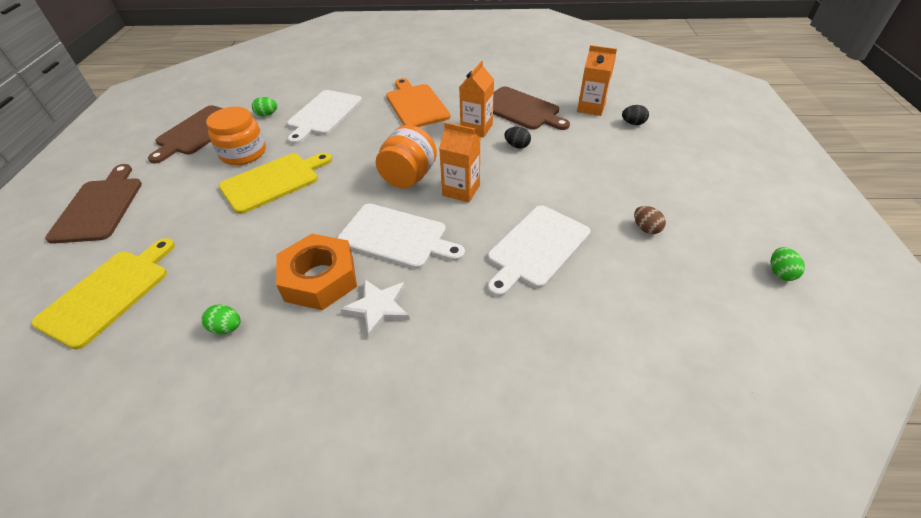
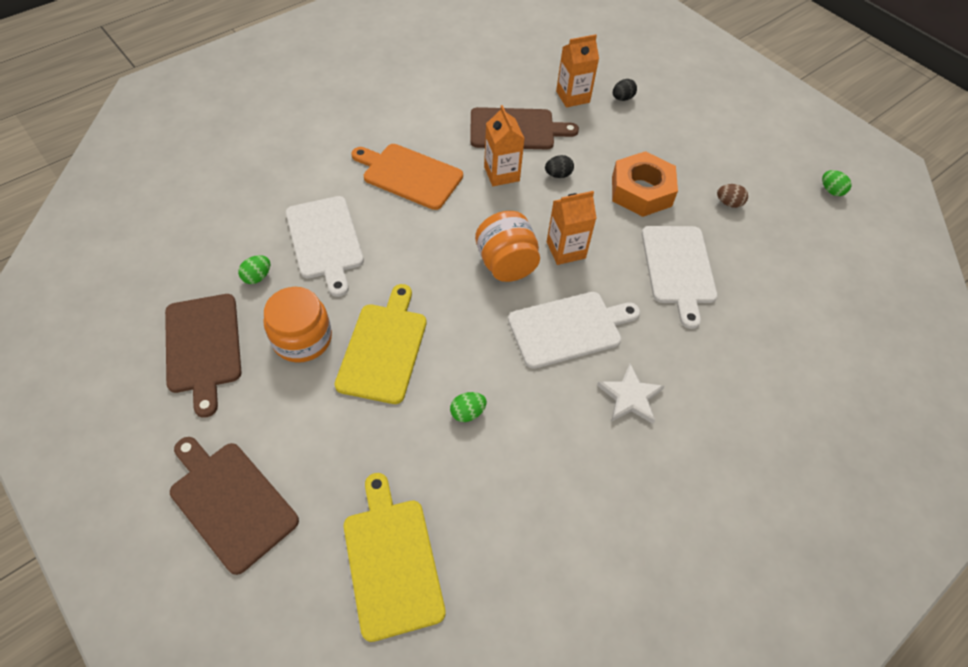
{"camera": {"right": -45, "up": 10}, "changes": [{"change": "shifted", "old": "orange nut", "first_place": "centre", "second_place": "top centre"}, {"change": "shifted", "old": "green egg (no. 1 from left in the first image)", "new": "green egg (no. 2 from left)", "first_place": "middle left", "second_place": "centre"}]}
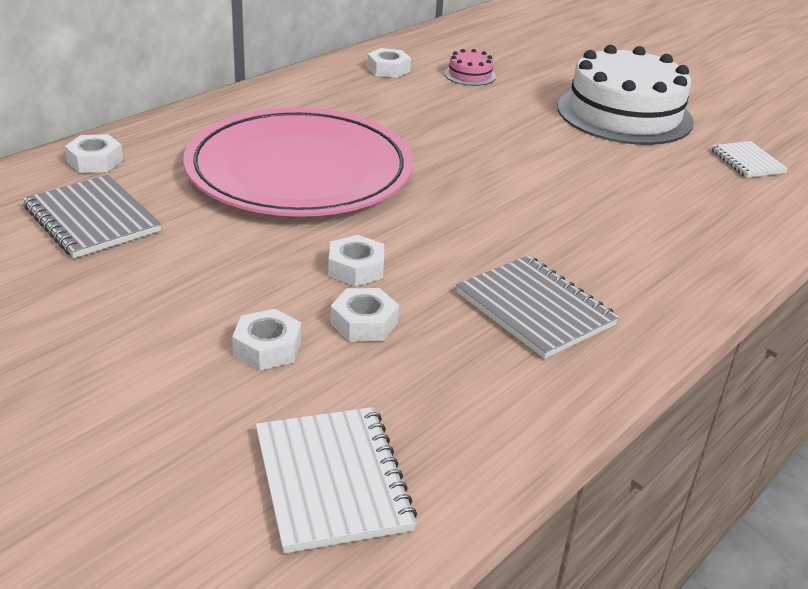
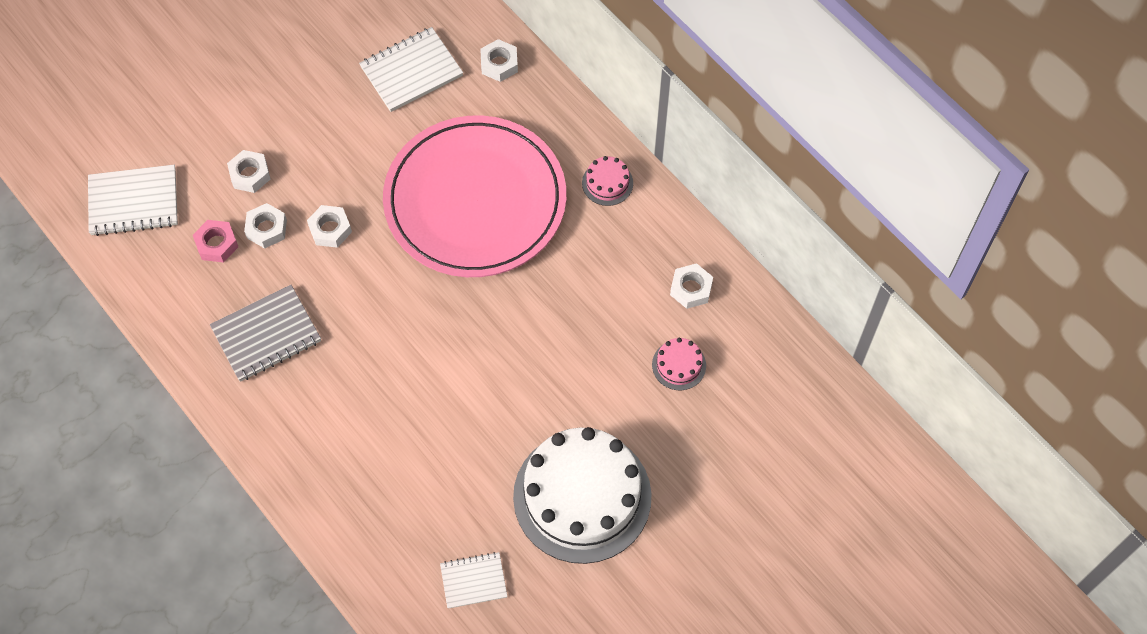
{"camera": {"right": 100, "up": 30}, "changes": [{"change": "repainted", "old": "grey notebook (no. 1 from left)", "new": "white notebook (no. 2 from left)", "first_place": "middle left", "second_place": "top centre"}, {"change": "new", "new": "pink cake (no. 1 from left)", "second_place": "top centre"}, {"change": "new", "new": "pink nut", "second_place": "middle left"}]}
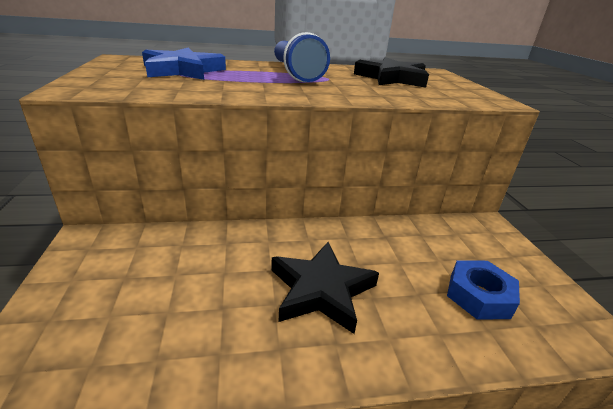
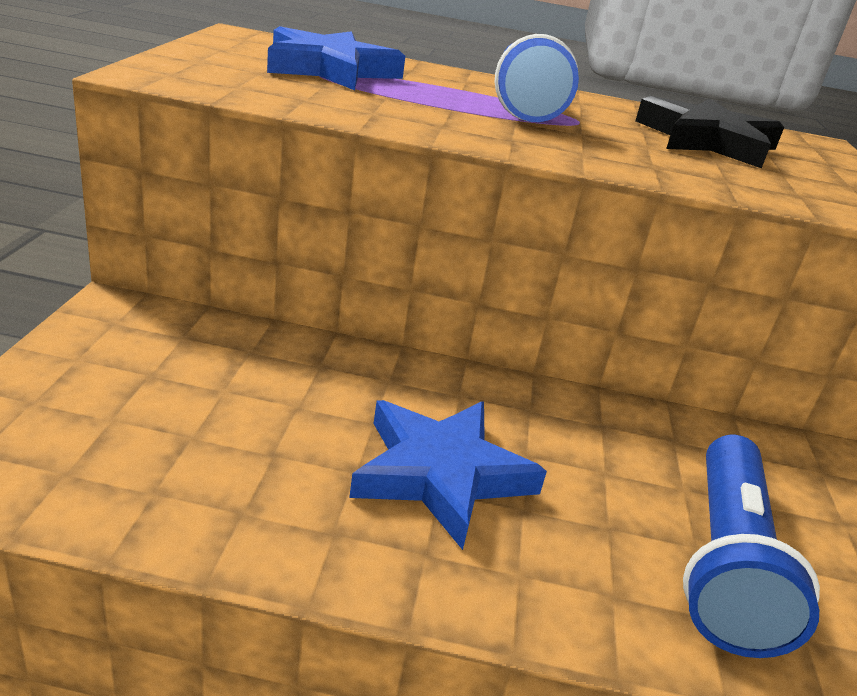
{"camera": {"right": 15, "up": 0}, "changes": [{"change": "repainted", "old": "black star (no. 1 from left)", "new": "blue star (no. 2 from left)", "first_place": "bottom centre", "second_place": "bottom centre"}, {"change": "swapped", "old": "blue nut", "new": "blue flashlight (no. 2 from left)", "first_place": "bottom right", "second_place": "bottom right"}]}
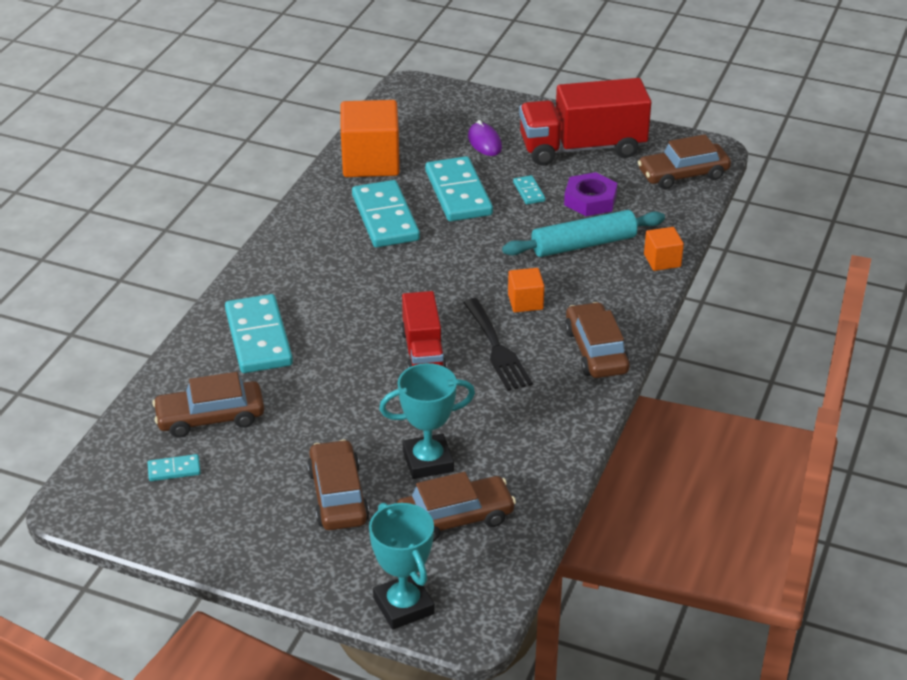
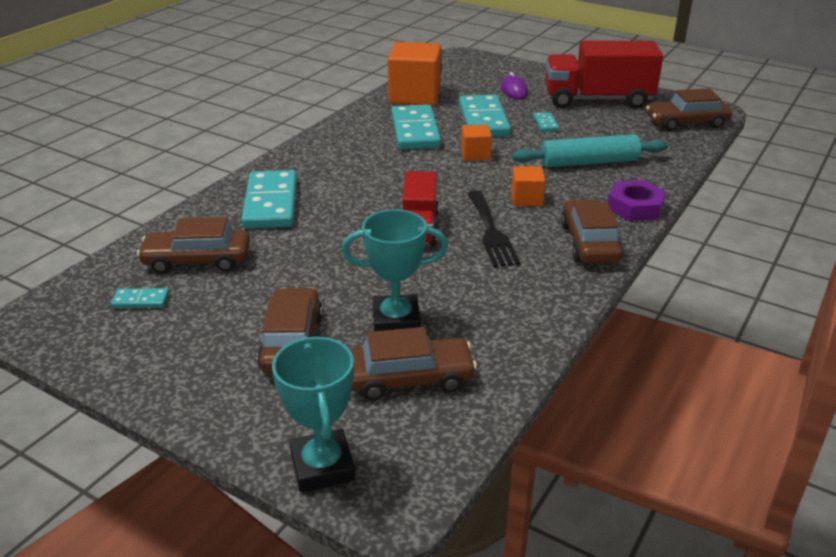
{"camera": {"right": 10, "up": -5}, "changes": [{"change": "shifted", "old": "purple nut", "first_place": "top centre", "second_place": "middle right"}, {"change": "shifted", "old": "orange cube (no. 3 from left in the first image)", "new": "orange cube (no. 2 from left)", "first_place": "middle right", "second_place": "top centre"}]}
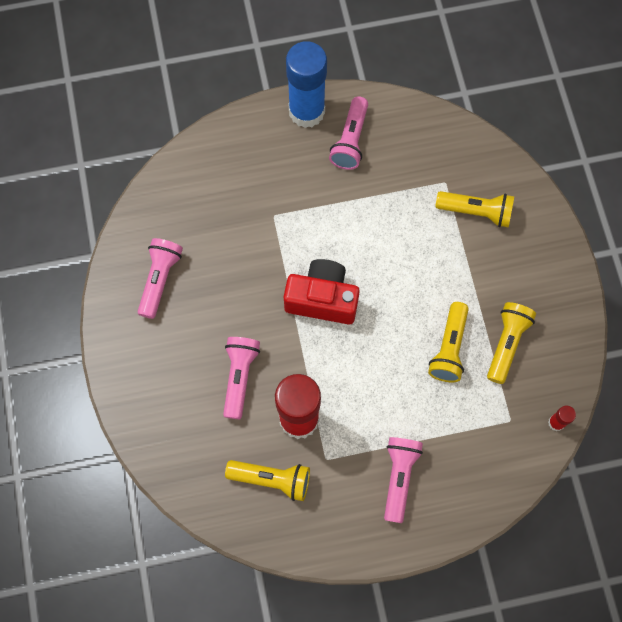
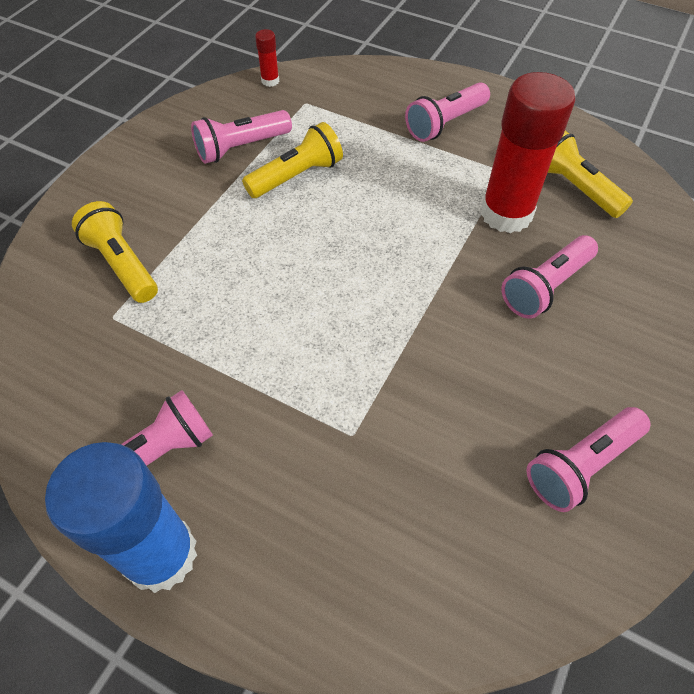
{"camera": {"right": -140, "up": -15}, "changes": [{"change": "gone", "old": "red camera", "first_place": "centre"}, {"change": "repainted", "old": "yellow flashlight (no. 4 from left)", "new": "pink flashlight (no. 2 from left)", "first_place": "middle right", "second_place": "top centre"}]}
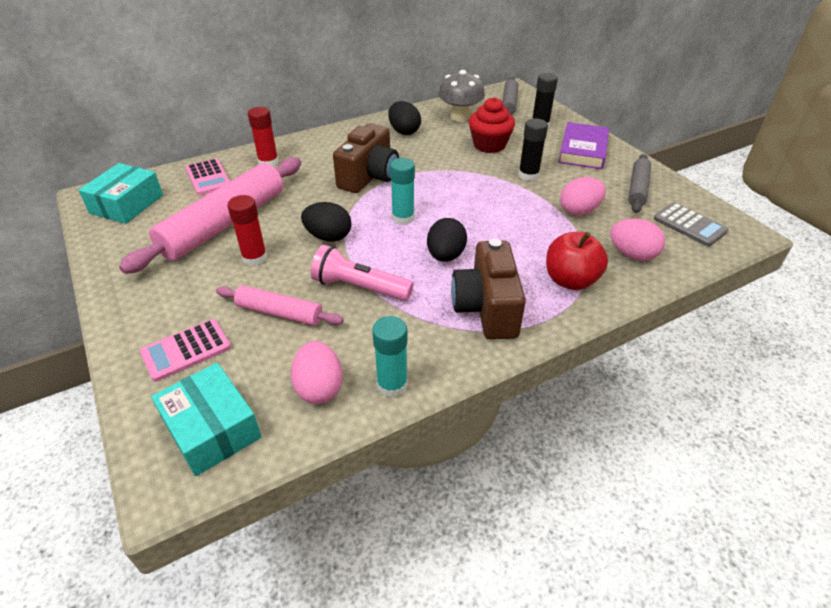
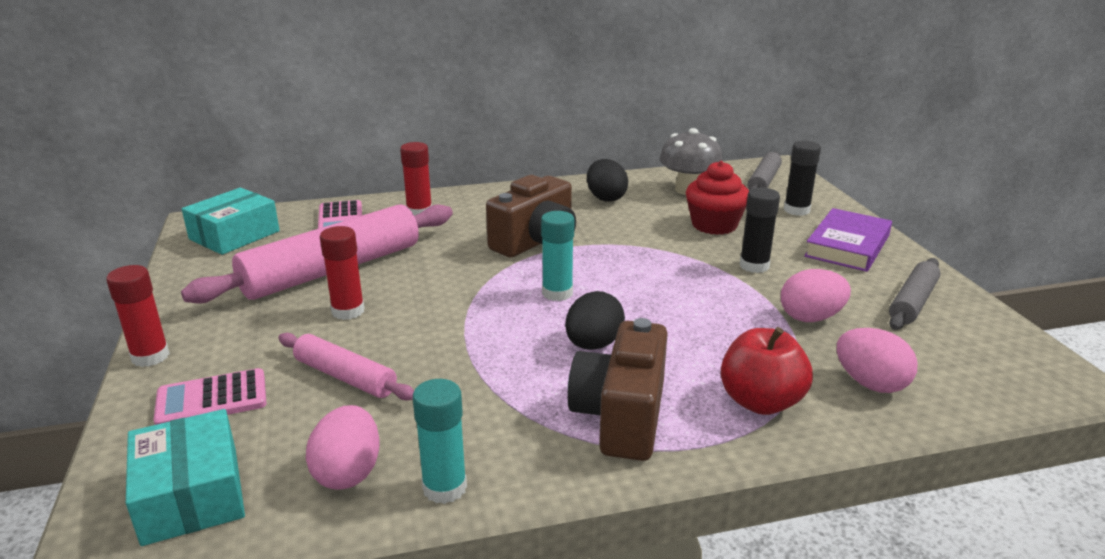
{"camera": {"right": 15, "up": -15}, "changes": [{"change": "gone", "old": "black egg (no. 1 from left)", "first_place": "centre"}, {"change": "gone", "old": "grey calculator", "first_place": "middle right"}, {"change": "gone", "old": "pink flashlight", "first_place": "centre"}, {"change": "new", "new": "red glue stick (no. 1 from left)", "second_place": "middle left"}]}
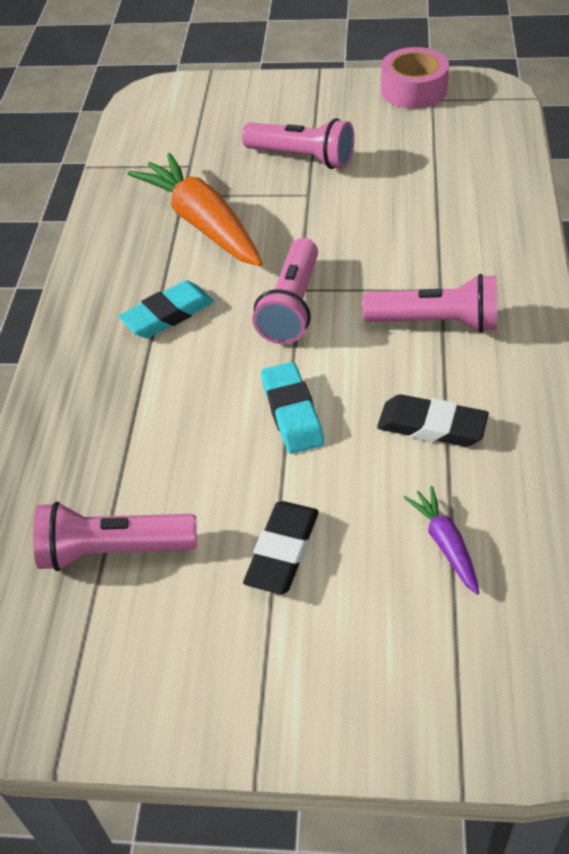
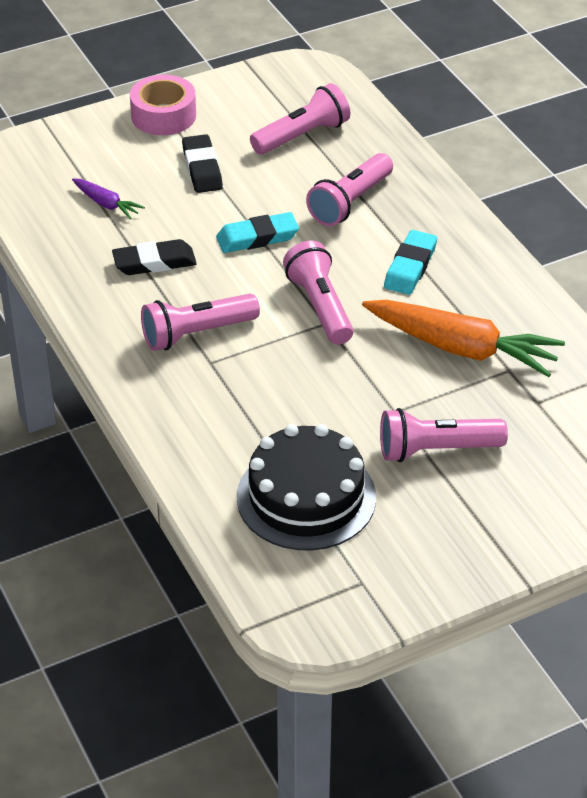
{"camera": {"right": 145, "up": -5}, "changes": [{"change": "shifted", "old": "pink tape", "first_place": "top right", "second_place": "top left"}, {"change": "rotated", "old": "turquoise eraser (no. 2 from left in the first image)", "first_place": "centre", "second_place": "top centre", "degrees": -60}, {"change": "new", "new": "pink flashlight (no. 4 from left)", "second_place": "top centre"}, {"change": "new", "new": "black cake", "second_place": "centre"}]}
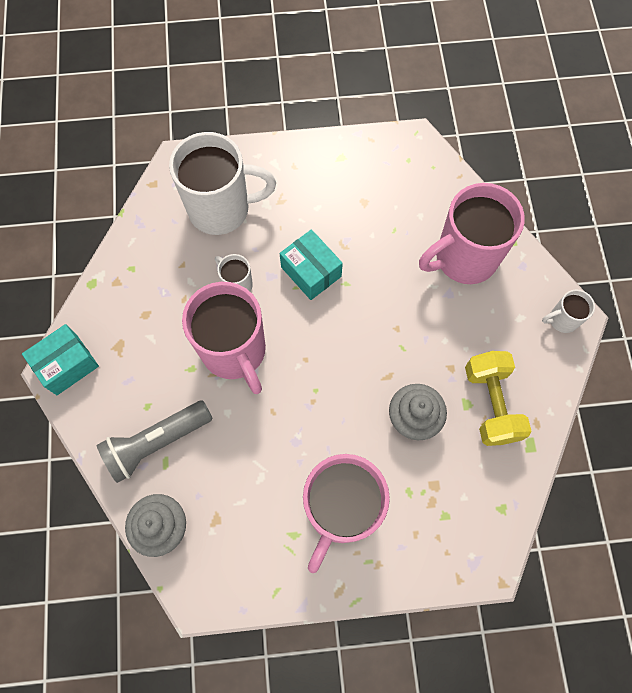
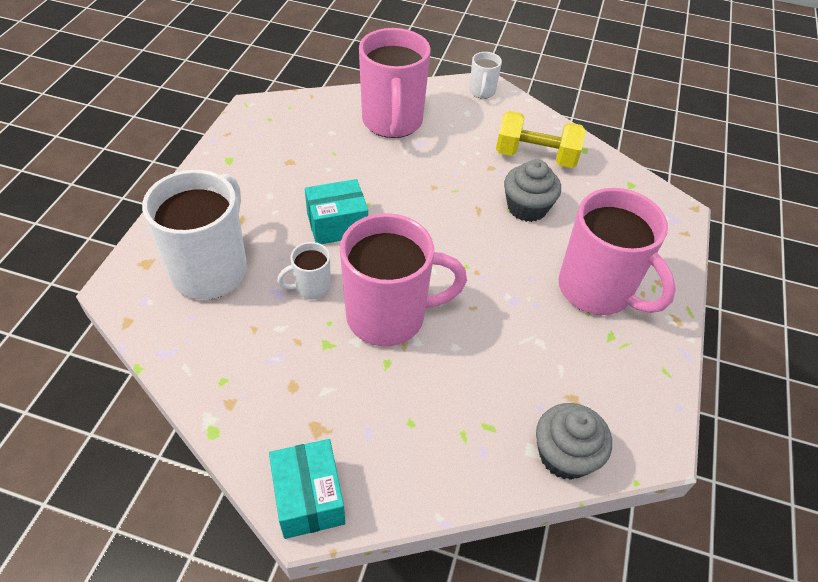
{"camera": {"right": -70, "up": -20}, "changes": [{"change": "gone", "old": "grey flashlight", "first_place": "middle left"}]}
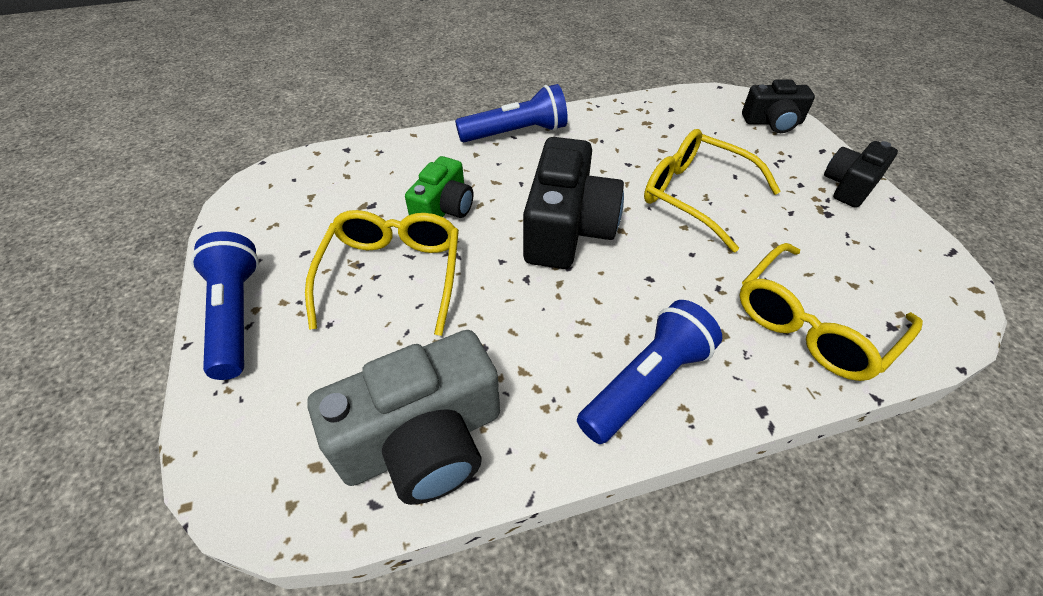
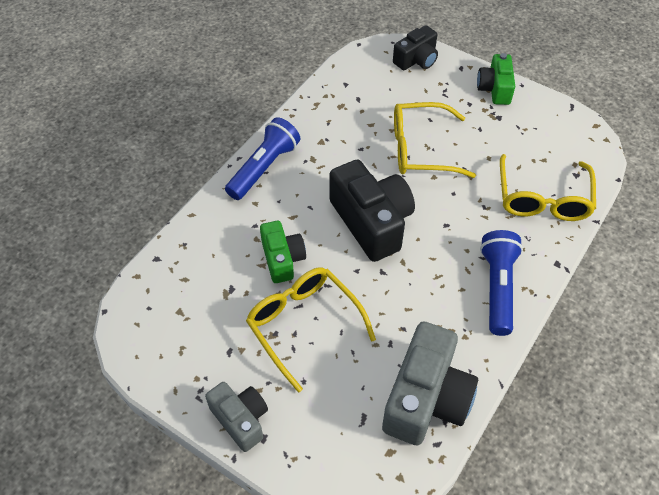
{"camera": {"right": -40, "up": 5}, "changes": [{"change": "repainted", "old": "black camera (no. 3 from left)", "new": "green camera (no. 2 from left)", "first_place": "top right", "second_place": "top right"}, {"change": "swapped", "old": "blue flashlight (no. 1 from left)", "new": "grey camera (no. 1 from left)", "first_place": "middle left", "second_place": "bottom centre"}]}
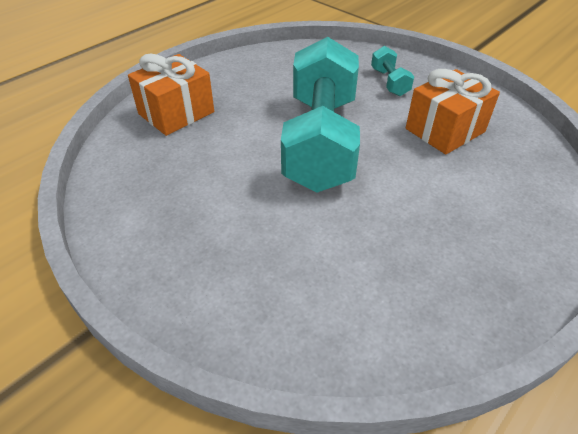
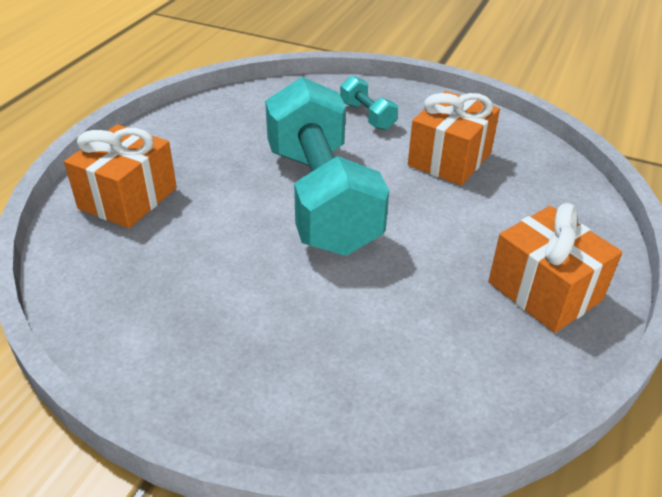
{"camera": {"right": -20, "up": -5}, "changes": [{"change": "new", "new": "orange gift (no. 3 from left)", "second_place": "middle right"}]}
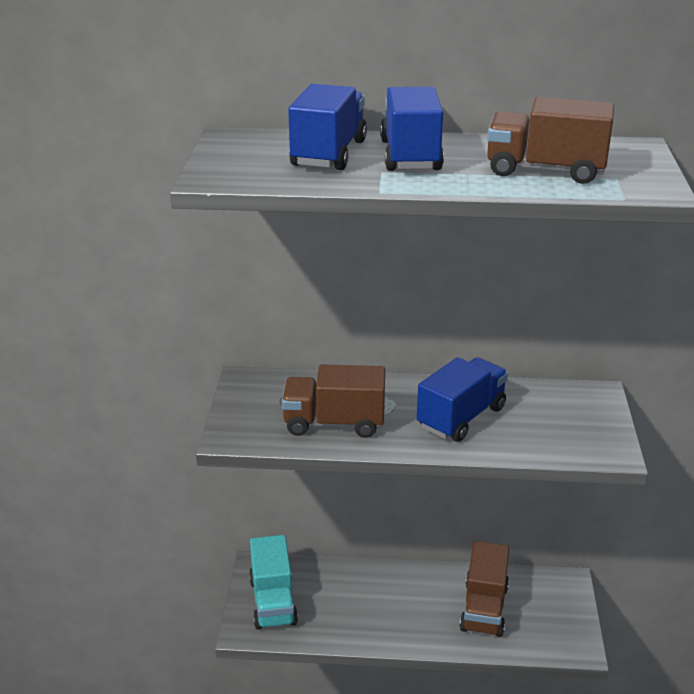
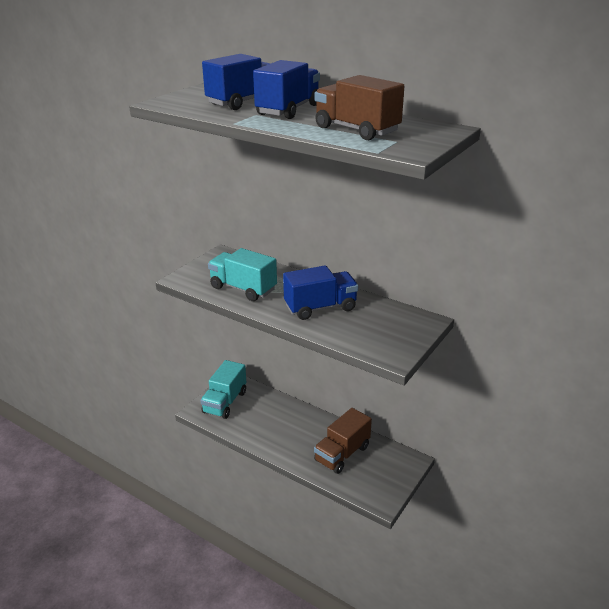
{"camera": {"right": 30, "up": 0}, "changes": [{"change": "repainted", "old": "brown truck (no. 1 from left)", "new": "turquoise truck (no. 2 from left)", "first_place": "centre", "second_place": "centre"}]}
